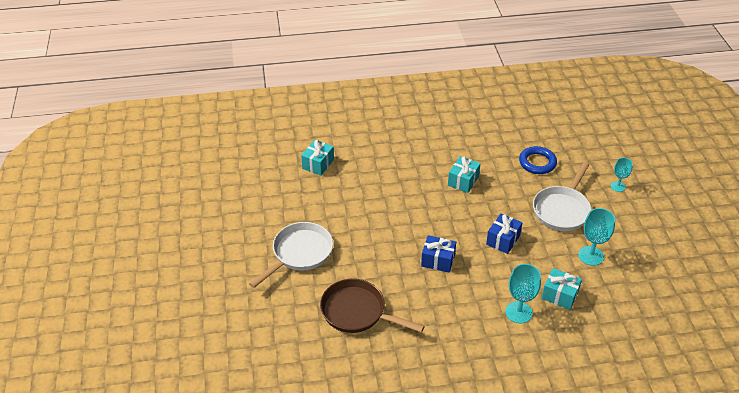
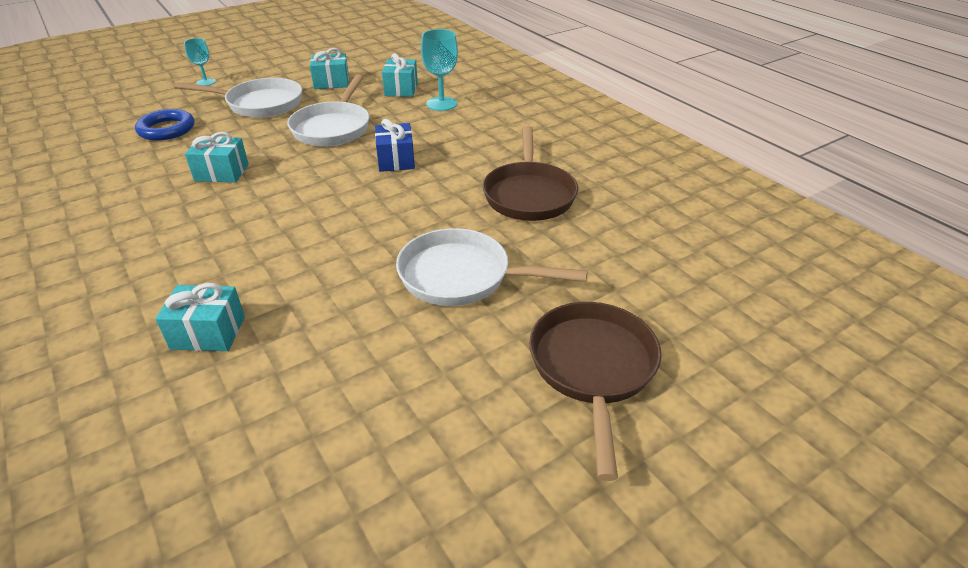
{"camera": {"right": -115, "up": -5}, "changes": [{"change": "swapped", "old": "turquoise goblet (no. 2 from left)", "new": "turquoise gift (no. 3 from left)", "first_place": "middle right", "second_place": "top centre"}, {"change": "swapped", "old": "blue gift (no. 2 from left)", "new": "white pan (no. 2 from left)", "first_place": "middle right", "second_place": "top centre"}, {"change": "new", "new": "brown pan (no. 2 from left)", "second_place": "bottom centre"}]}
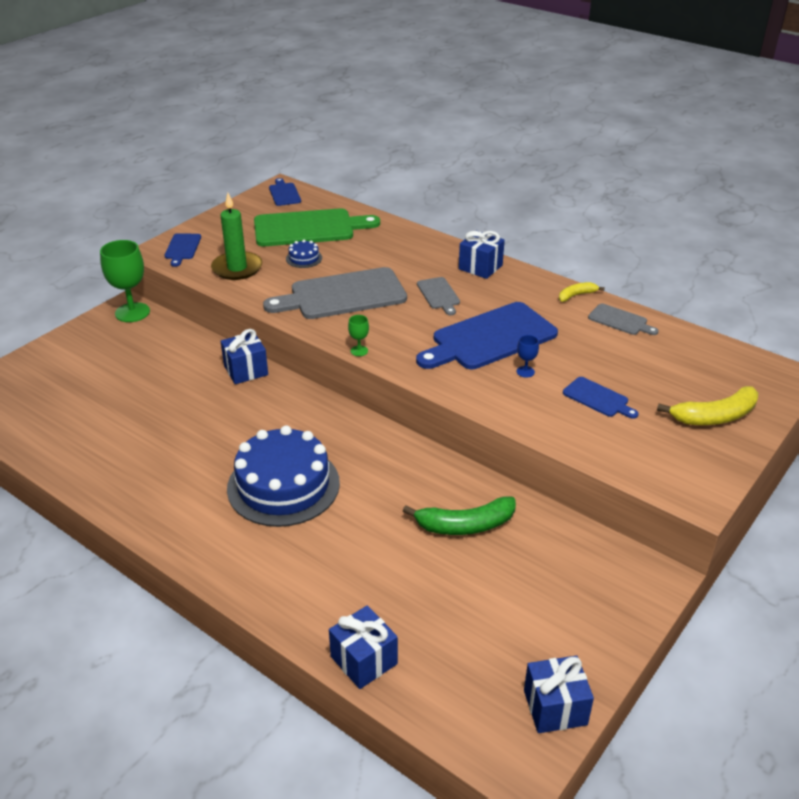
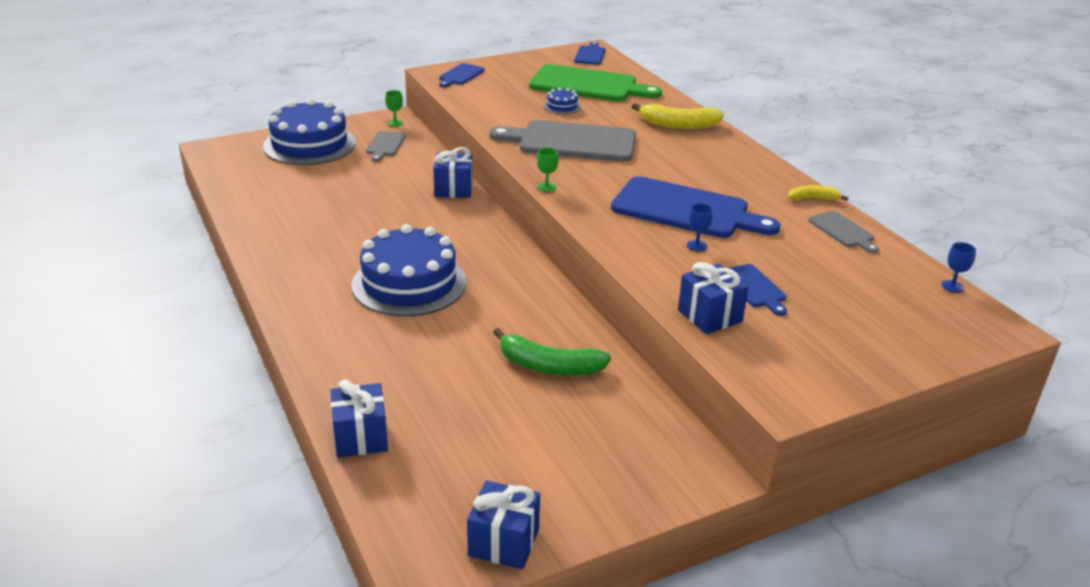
{"camera": {"right": 25, "up": -5}, "changes": [{"change": "gone", "old": "green candle", "first_place": "top left"}, {"change": "shifted", "old": "blue gift (no. 3 from left in the first image)", "new": "blue gift (no. 4 from left)", "first_place": "top centre", "second_place": "centre"}, {"change": "scaled", "old": "green goblet (no. 1 from left)", "first_place": "middle left", "second_place": "top centre", "factor": 0.45}, {"change": "shifted", "old": "grey cutting board (no. 2 from left in the first image)", "new": "grey cutting board (no. 1 from left)", "first_place": "centre", "second_place": "top centre"}, {"change": "rotated", "old": "blue cutting board (no. 3 from left)", "first_place": "centre", "second_place": "centre", "degrees": -150}, {"change": "shifted", "old": "yellow banana (no. 2 from left in the first image)", "new": "yellow banana (no. 1 from left)", "first_place": "middle right", "second_place": "top centre"}, {"change": "new", "new": "blue cake (no. 1 from left)", "second_place": "top left"}, {"change": "new", "new": "blue goblet (no. 2 from left)", "second_place": "middle right"}]}
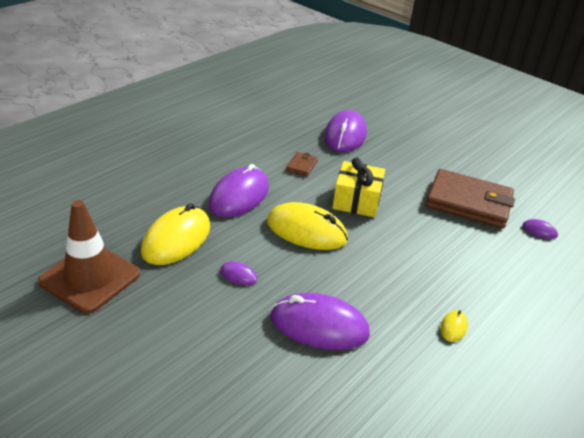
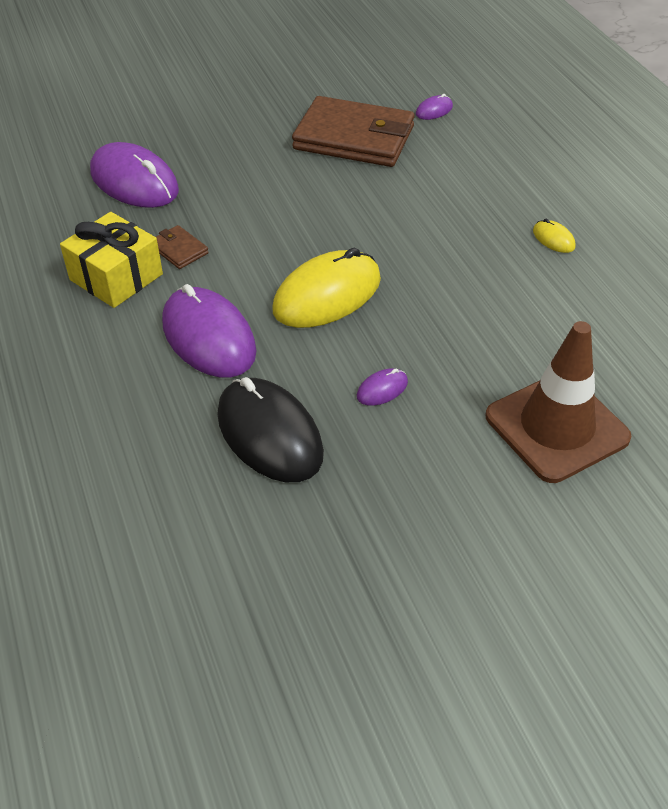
{"camera": {"right": -60, "up": 10}, "changes": [{"change": "shifted", "old": "yellow gift", "first_place": "centre", "second_place": "top left"}, {"change": "rotated", "old": "brown wallet (no. 2 from left)", "first_place": "middle right", "second_place": "top centre", "degrees": 60}, {"change": "shifted", "old": "brown traffic cone", "first_place": "middle left", "second_place": "middle right"}, {"change": "repainted", "old": "yellow mouse (no. 1 from left)", "new": "black mouse", "first_place": "middle left", "second_place": "centre"}, {"change": "gone", "old": "purple mouse (no. 3 from left)", "first_place": "bottom centre"}]}
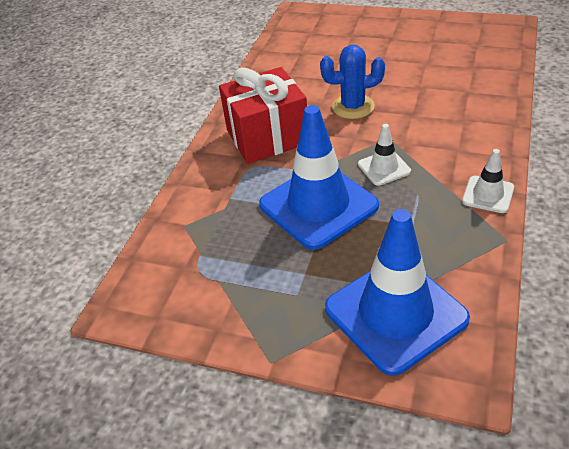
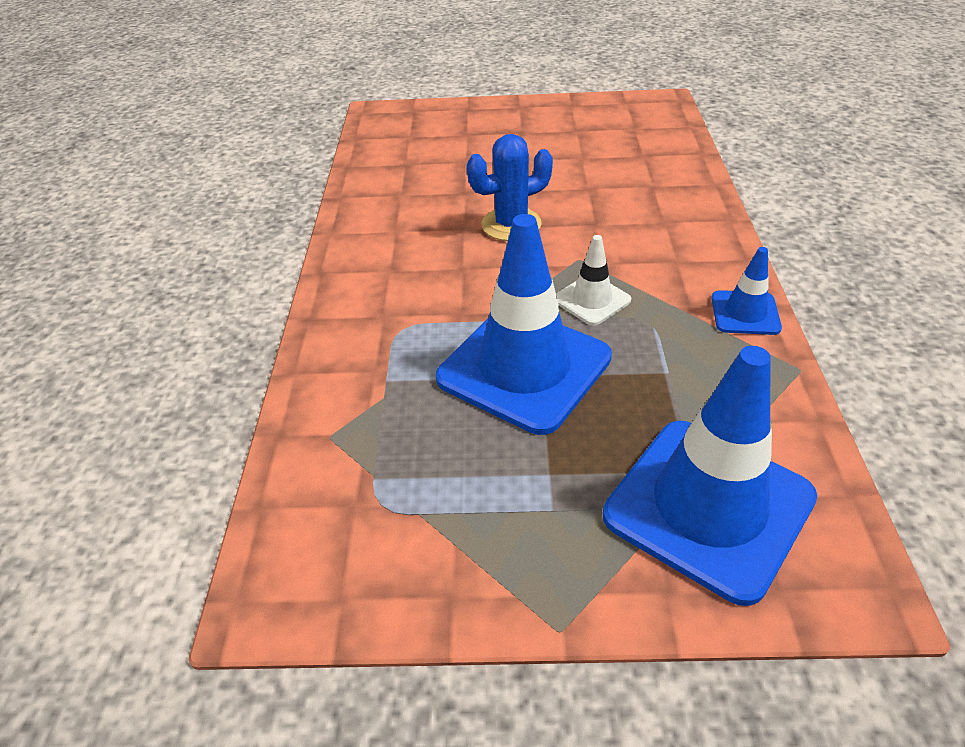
{"camera": {"right": -20, "up": 0}, "changes": [{"change": "gone", "old": "red gift", "first_place": "top centre"}, {"change": "repainted", "old": "white traffic cone (no. 2 from left)", "new": "blue traffic cone (no. 3 from left)", "first_place": "middle right", "second_place": "middle right"}]}
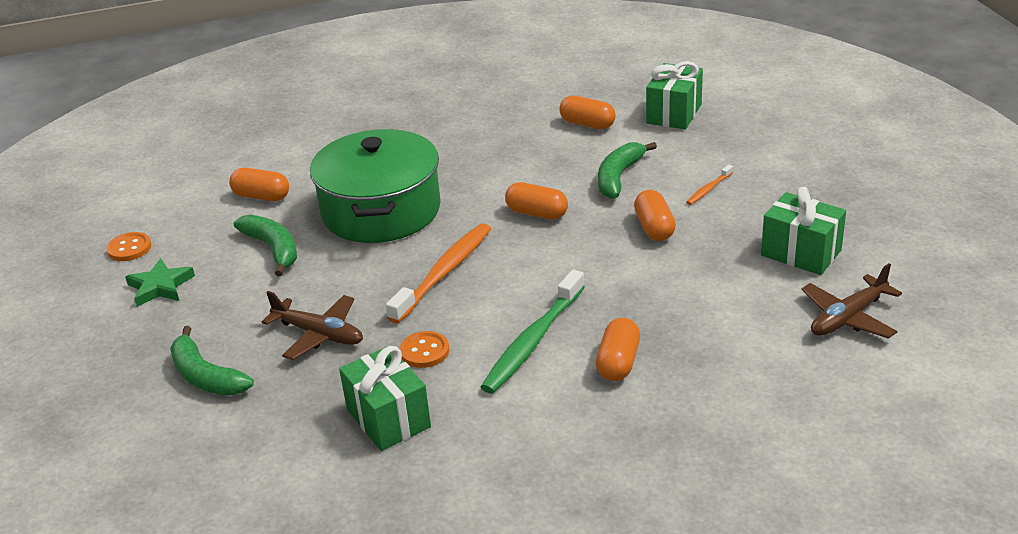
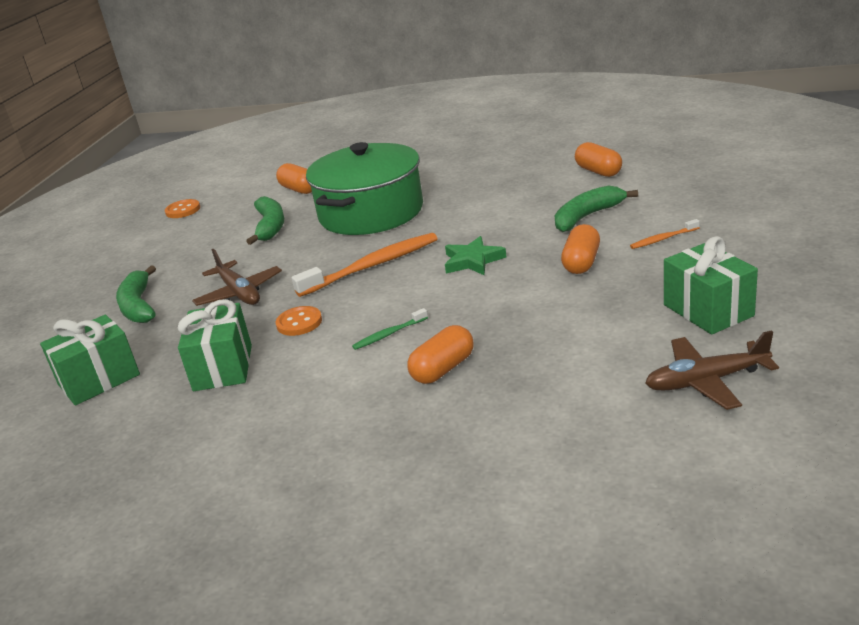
{"camera": {"right": 30, "up": -5}, "changes": [{"change": "shifted", "old": "green gift (no. 2 from left in the first image)", "new": "green gift (no. 1 from left)", "first_place": "top centre", "second_place": "middle left"}, {"change": "gone", "old": "orange capsule (no. 2 from left)", "first_place": "centre"}, {"change": "shifted", "old": "green star", "first_place": "middle left", "second_place": "centre"}, {"change": "scaled", "old": "green toothbrush", "first_place": "centre", "second_place": "centre", "factor": 0.47}]}
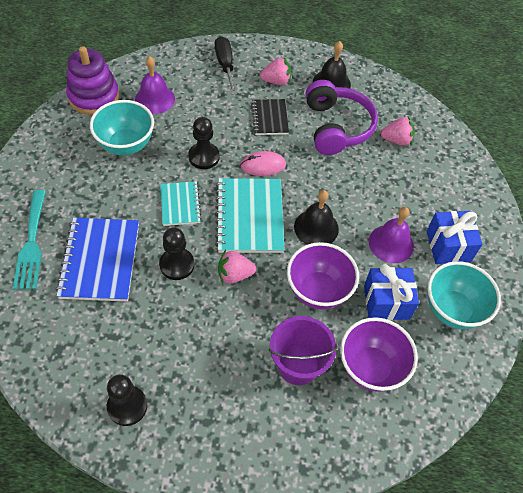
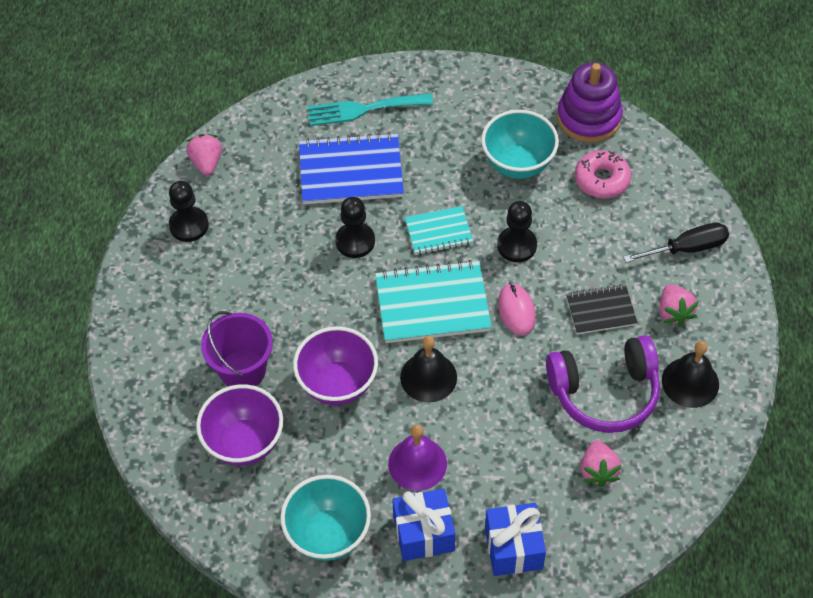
{"camera": {"right": 90, "up": 0}, "changes": [{"change": "swapped", "old": "purple bell (no. 1 from left)", "new": "pink donut", "first_place": "top left", "second_place": "top right"}, {"change": "shifted", "old": "pink strawberry (no. 1 from left)", "first_place": "centre", "second_place": "top left"}, {"change": "shifted", "old": "blue gift (no. 1 from left in the first image)", "new": "blue gift (no. 2 from left)", "first_place": "middle right", "second_place": "bottom centre"}]}
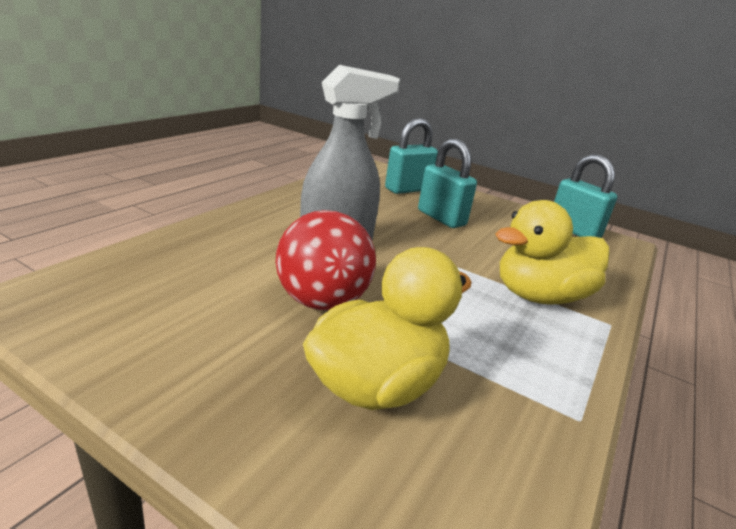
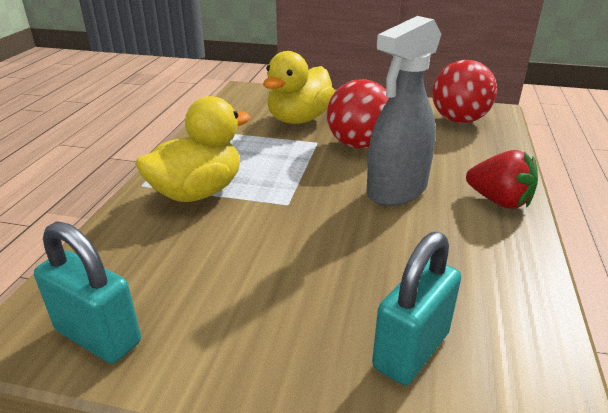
{"camera": {"right": 165, "up": 5}, "changes": [{"change": "gone", "old": "turquoise padlock (no. 2 from left)", "first_place": "centre"}, {"change": "new", "new": "red ball (no. 2 from left)", "second_place": "top right"}, {"change": "new", "new": "red strawberry", "second_place": "middle right"}]}
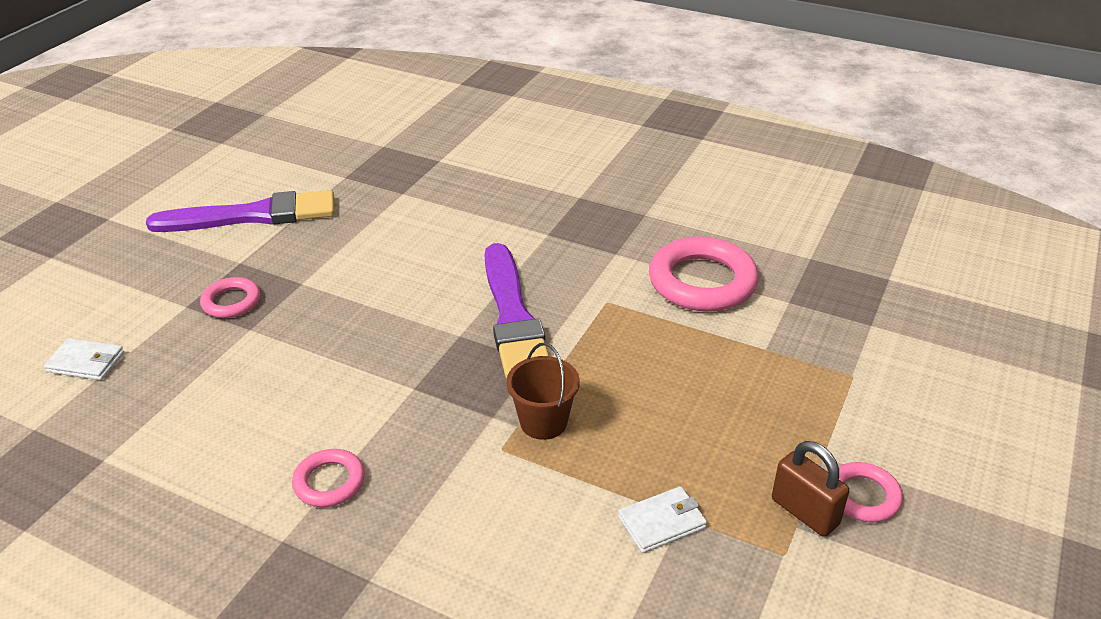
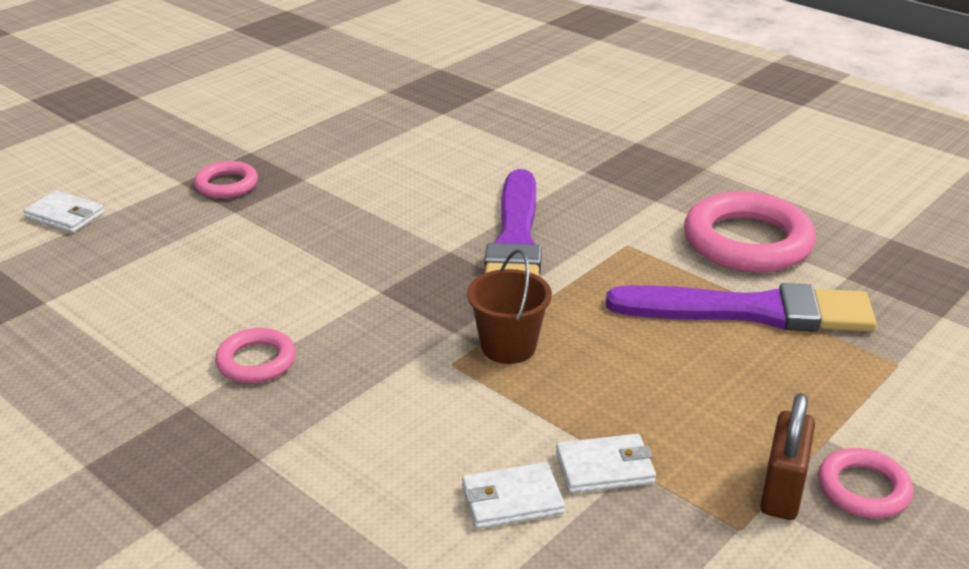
{"camera": {"right": 15, "up": -5}, "changes": [{"change": "shifted", "old": "purple brush (no. 1 from left in the first image)", "new": "purple brush (no. 2 from left)", "first_place": "middle left", "second_place": "middle right"}, {"change": "rotated", "old": "brown padlock", "first_place": "bottom right", "second_place": "bottom right", "degrees": 45}, {"change": "new", "new": "white wallet (no. 2 from left)", "second_place": "bottom centre"}]}
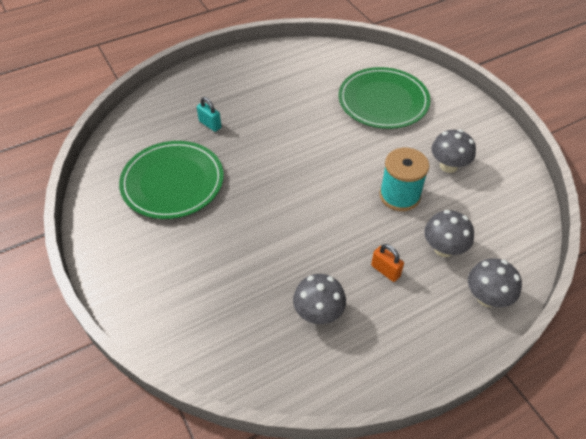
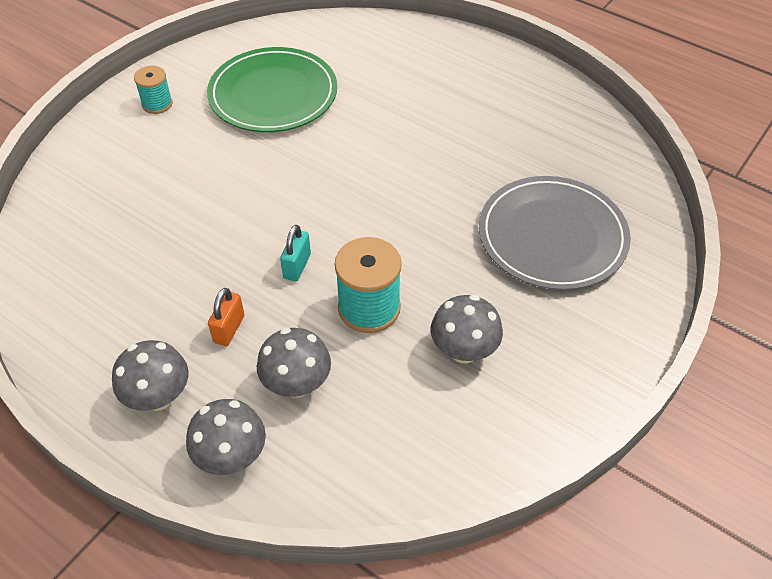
{"camera": {"right": 65, "up": 0}, "changes": [{"change": "repainted", "old": "green plate (no. 2 from left)", "new": "grey plate", "first_place": "top centre", "second_place": "middle right"}, {"change": "shifted", "old": "turquoise padlock", "first_place": "top centre", "second_place": "centre"}, {"change": "shifted", "old": "grey mushroom (no. 1 from left)", "first_place": "bottom centre", "second_place": "middle left"}, {"change": "new", "new": "turquoise spool (no. 1 from left)", "second_place": "top left"}]}
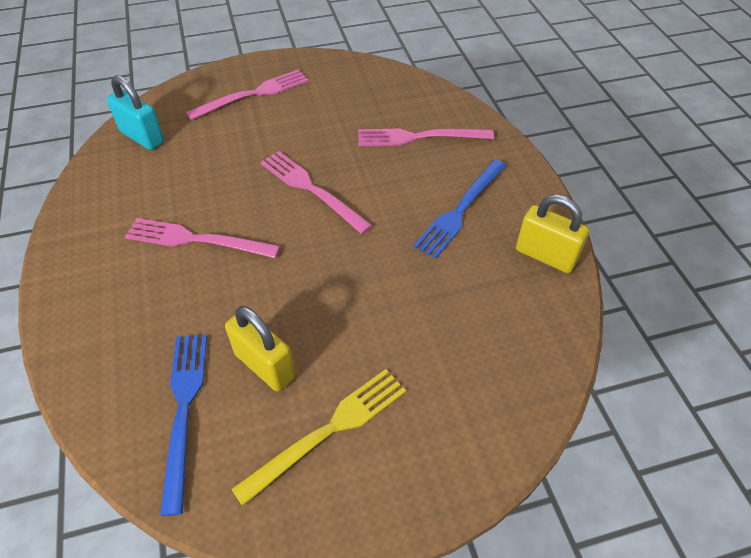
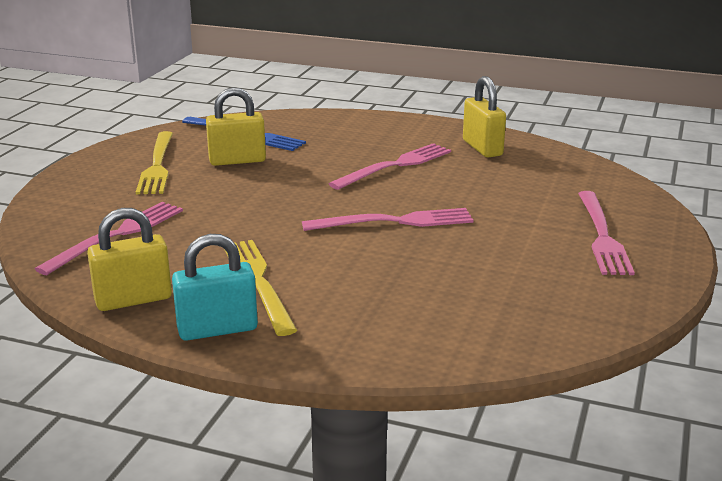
{"camera": {"right": 125, "up": -25}, "changes": [{"change": "shifted", "old": "turquoise padlock", "first_place": "top left", "second_place": "middle left"}, {"change": "shifted", "old": "pink fork (no. 4 from left in the first image)", "new": "pink fork (no. 1 from left)", "first_place": "top centre", "second_place": "middle left"}, {"change": "repainted", "old": "blue fork (no. 2 from left)", "new": "yellow fork (no. 2 from left)", "first_place": "centre", "second_place": "centre"}, {"change": "new", "new": "yellow padlock (no. 3 from left)", "second_place": "top right"}]}
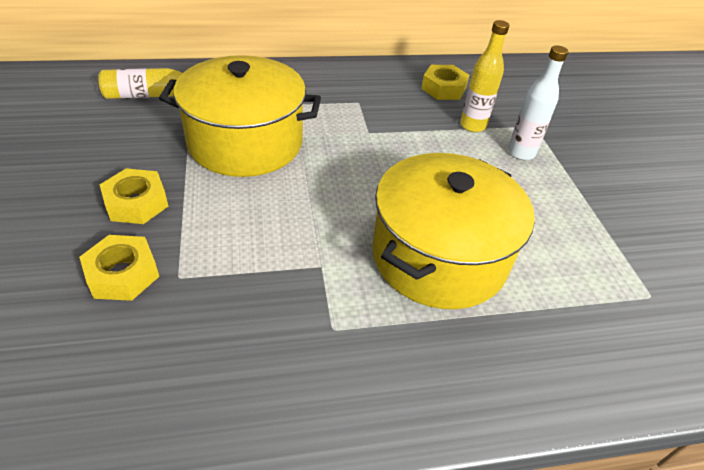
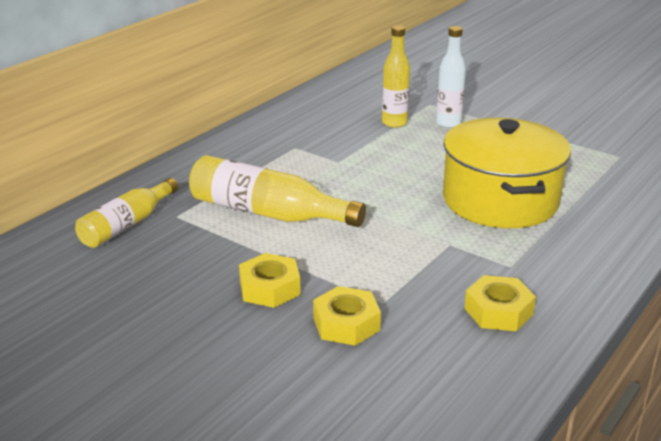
{"camera": {"right": -40, "up": -15}, "changes": [{"change": "swapped", "old": "yellow pot (no. 1 from left)", "new": "yellow bottle (no. 2 from left)", "first_place": "top centre", "second_place": "centre"}, {"change": "shifted", "old": "yellow nut (no. 3 from left)", "first_place": "top centre", "second_place": "bottom right"}]}
